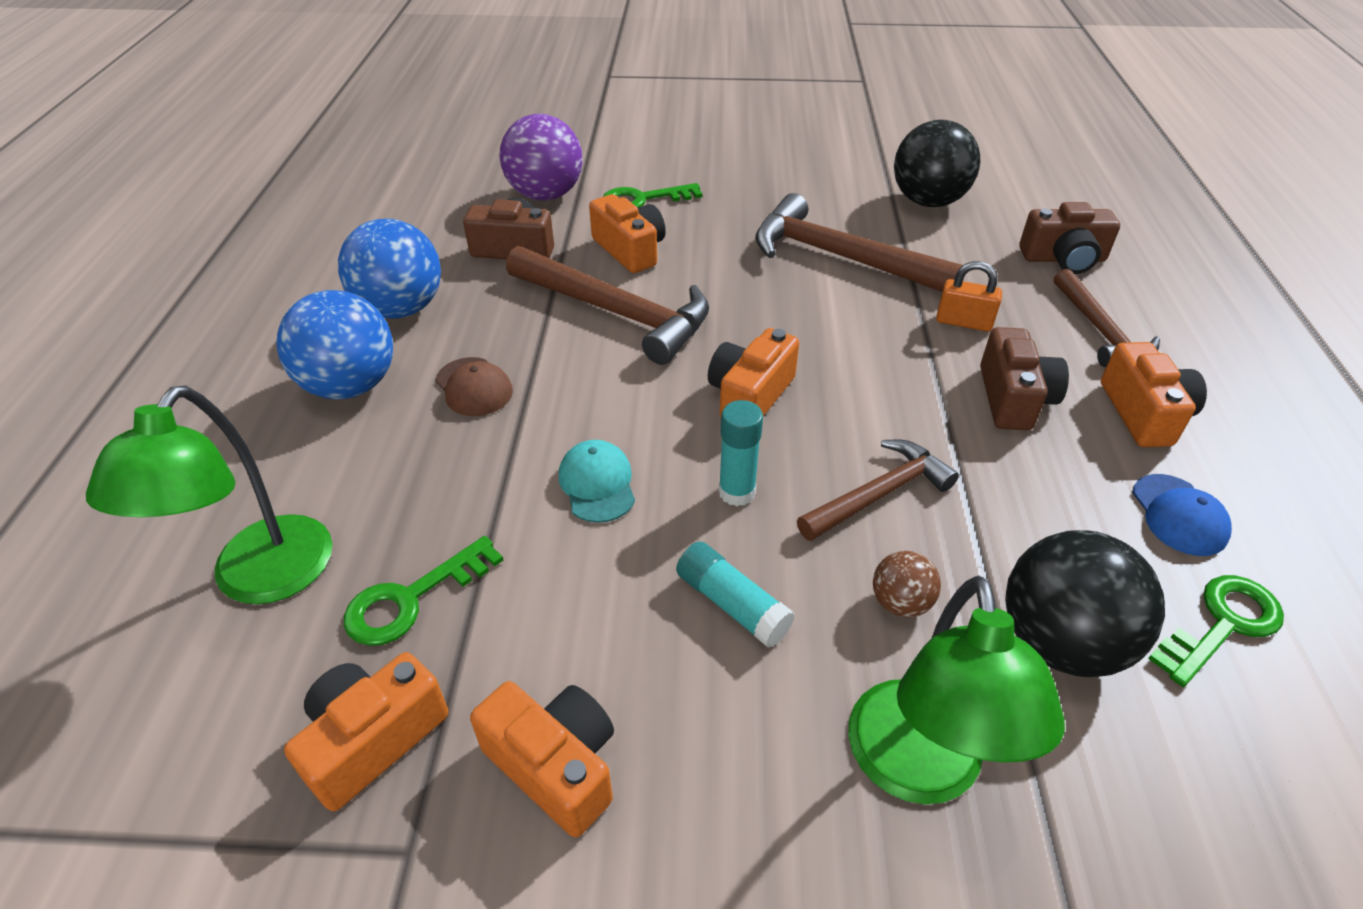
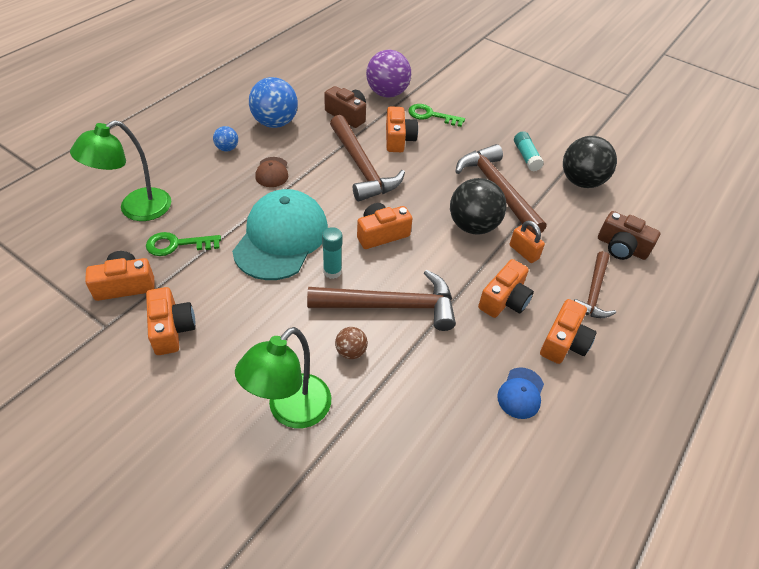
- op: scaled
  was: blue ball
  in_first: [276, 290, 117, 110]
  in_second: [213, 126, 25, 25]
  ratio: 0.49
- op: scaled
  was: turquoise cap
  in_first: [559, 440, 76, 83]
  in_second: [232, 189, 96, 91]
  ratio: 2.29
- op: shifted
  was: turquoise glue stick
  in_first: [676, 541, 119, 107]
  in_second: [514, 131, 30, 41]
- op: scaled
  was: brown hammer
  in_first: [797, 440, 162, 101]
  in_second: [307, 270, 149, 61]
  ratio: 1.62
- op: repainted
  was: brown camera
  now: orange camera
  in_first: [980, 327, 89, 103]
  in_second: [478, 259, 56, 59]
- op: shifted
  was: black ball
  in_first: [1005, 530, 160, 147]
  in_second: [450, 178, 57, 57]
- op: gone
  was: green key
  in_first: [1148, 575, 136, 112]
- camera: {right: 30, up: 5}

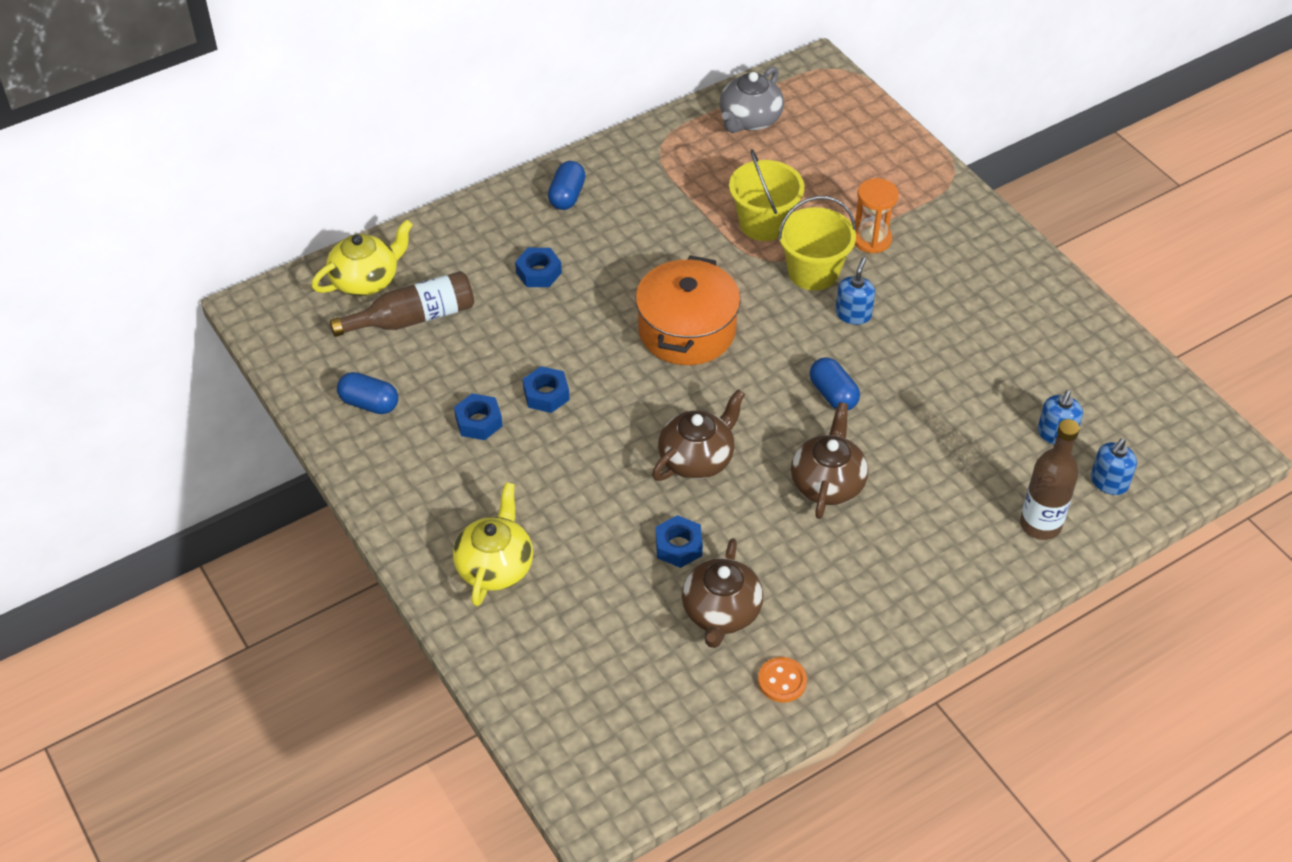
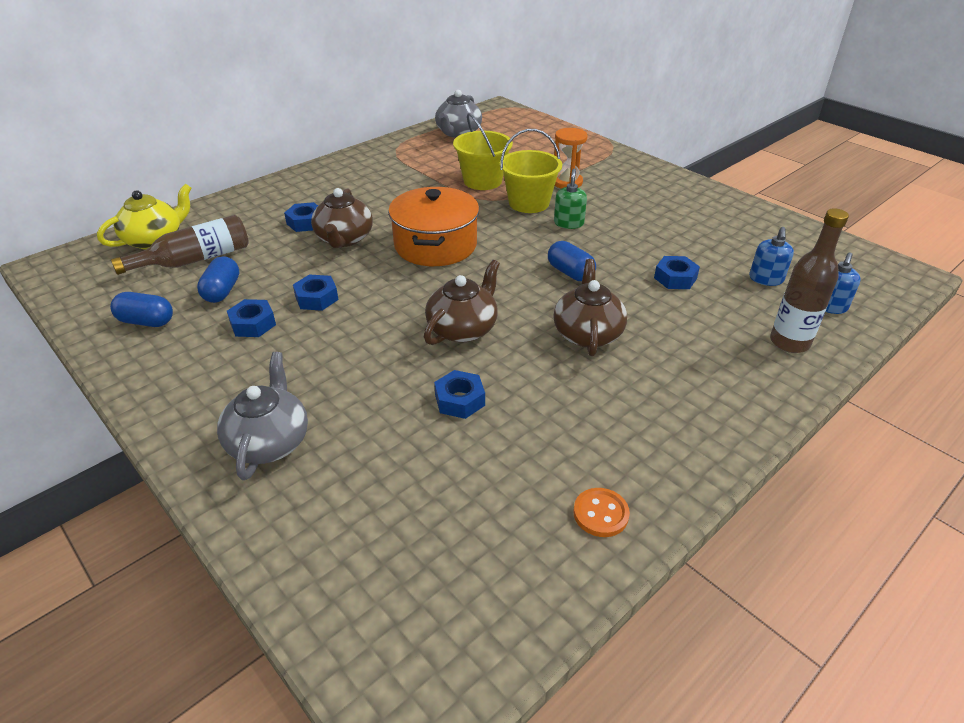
- op: repainted
  was: yellow teapot
  now: grey teapot
  in_first: [453, 482, 80, 124]
  in_second: [217, 352, 91, 128]
- op: shifted
  was: blue capsule
  in_first: [548, 161, 38, 49]
  in_second: [197, 256, 42, 47]
- op: shifted
  was: brown teapot
  in_first: [682, 538, 81, 110]
  in_second: [311, 188, 62, 60]
- op: repainted
  was: blue soap dispenser
  now: green soap dispenser
  in_first: [835, 257, 40, 68]
  in_second: [554, 168, 33, 61]
- op: new
  now: blue nut
  in_second: [654, 256, 46, 33]
- camera: {right: -10, up: -10}

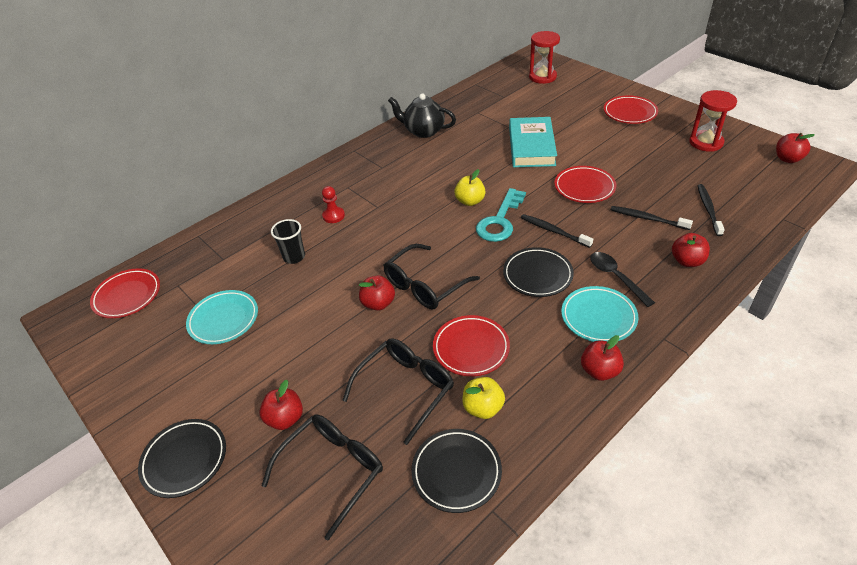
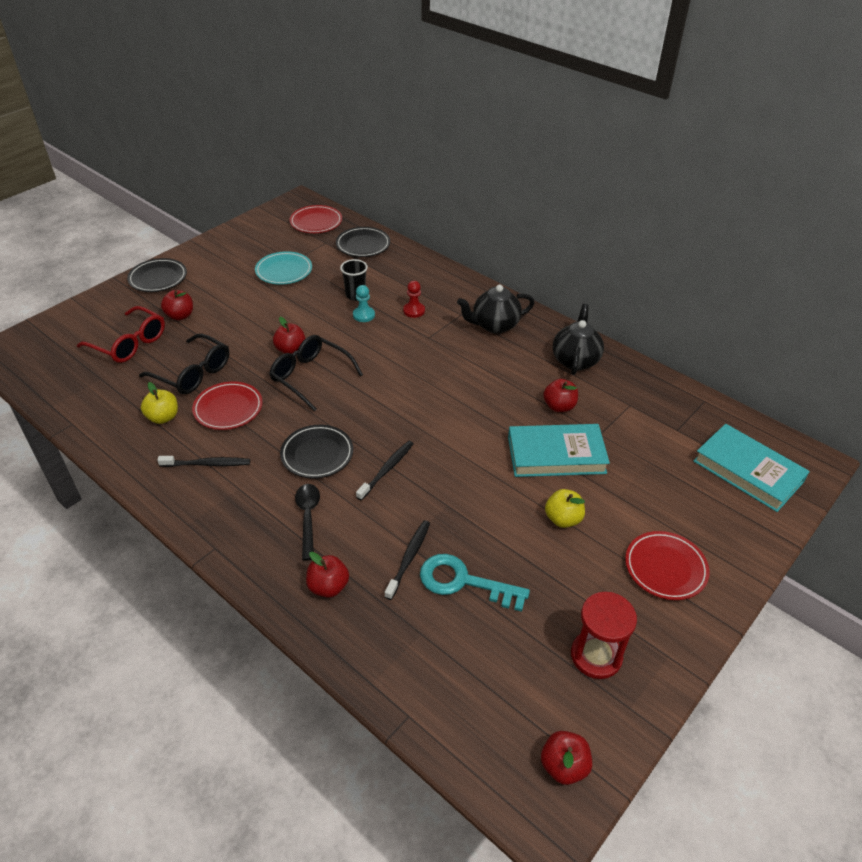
- op: repainted
  was: black glasses
  now: red glasses
  in_first: [262, 415, 121, 126]
  in_second: [77, 306, 88, 57]
- op: shifted
  was: black plate
  in_first: [411, 429, 91, 84]
  in_second: [336, 227, 54, 30]
- op: shifted
  was: yellow apple
  in_first: [454, 169, 32, 37]
  in_second: [545, 489, 40, 39]
- op: shifted
  was: turquoise key
  in_first: [476, 188, 50, 54]
  in_second: [420, 554, 110, 58]
- op: swapped
  was: red hourglass
  now: turquoise book
  in_first: [529, 31, 31, 53]
  in_second: [693, 424, 117, 88]
- op: gone
  was: red plate
  in_first: [555, 166, 61, 37]
- op: gone
  was: turquoise plate
  in_first: [561, 286, 77, 56]
- op: shifted
  was: red apple
  in_first: [581, 335, 43, 46]
  in_second: [543, 379, 35, 33]
- op: rotated
  was: black spoon
  in_first: [590, 252, 65, 55]
  in_second: [295, 484, 25, 77]
  clockwise: -60
- op: shifted
  was: black toothbrush
  in_first: [697, 184, 28, 52]
  in_second: [157, 456, 93, 11]
- op: new
  now: turquoise pawn
  in_second: [353, 285, 22, 37]
- op: new
  now: black teapot
  in_second: [457, 285, 78, 49]
- camera: {right: 80, up: 0}

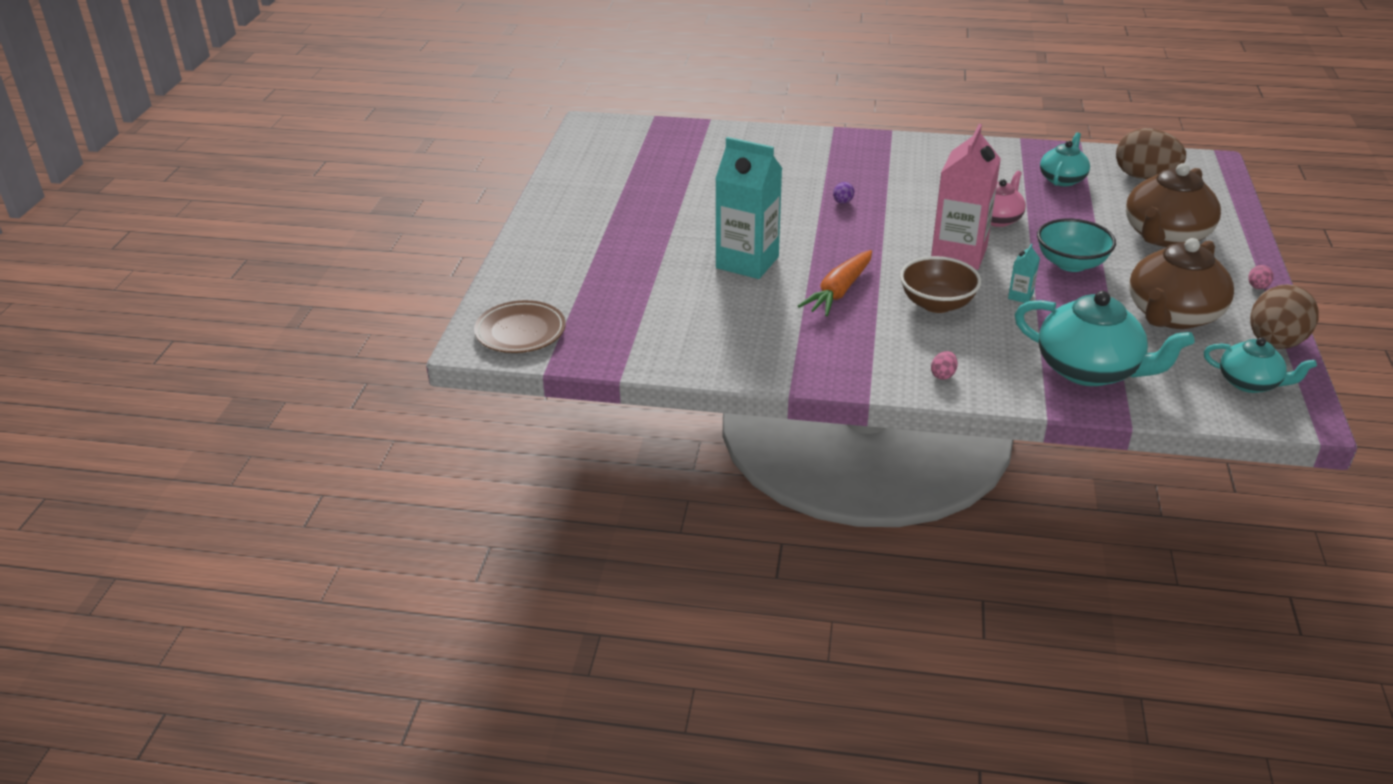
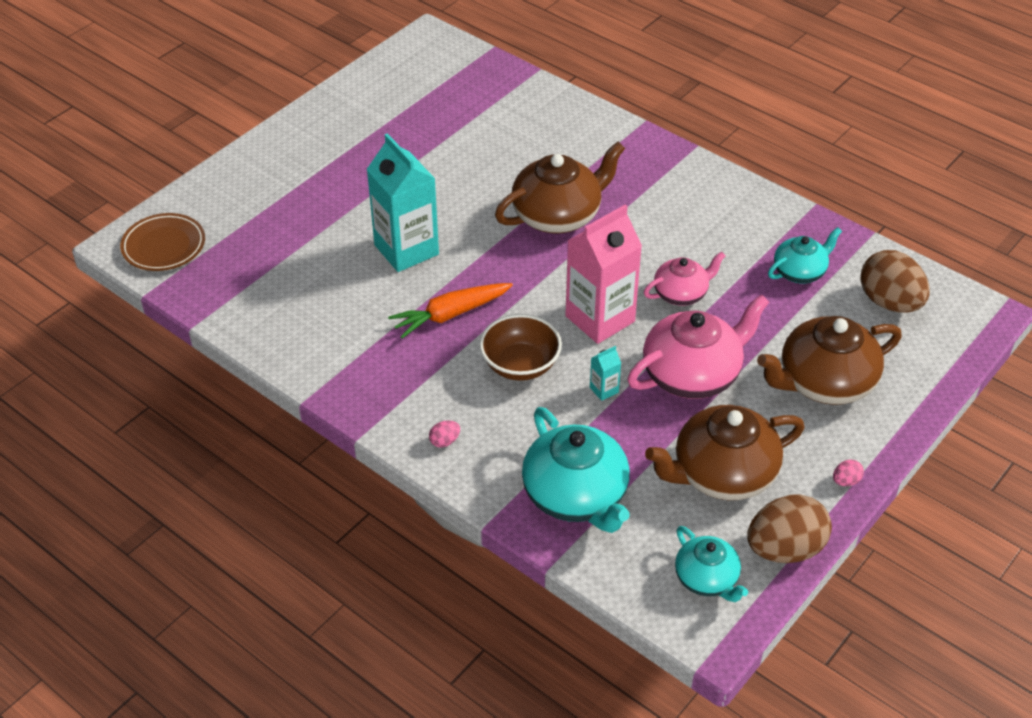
- op: swapped
  was: purple egg
  now: brown teapot
  in_first: [833, 182, 21, 22]
  in_second: [495, 141, 130, 92]
- op: swapped
  was: turquoise bowl
  now: pink teapot
  in_first: [1037, 218, 79, 54]
  in_second: [627, 294, 142, 105]
- camera: {right: 30, up: 10}

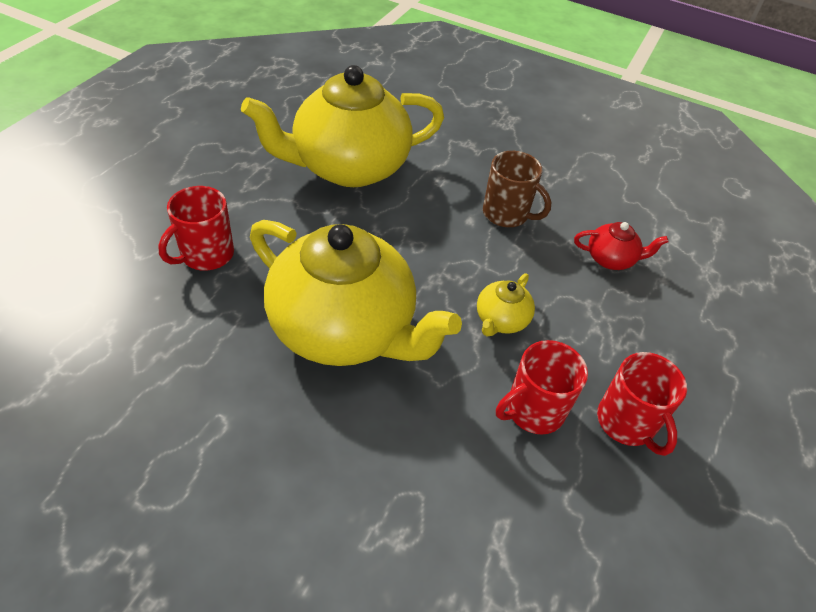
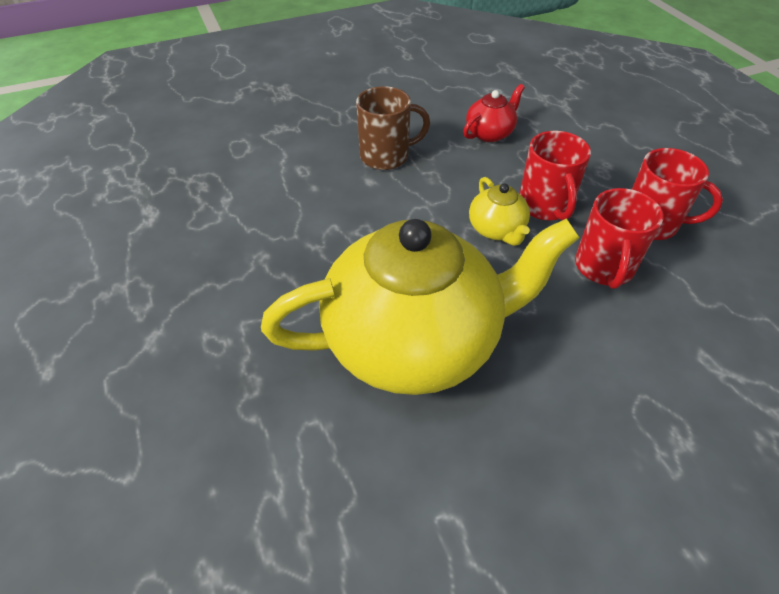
- op: shifted
  was: red mug
  in_first: [158, 186, 76, 85]
  in_second: [520, 131, 71, 90]
- op: gone
  was: yellow teapot
  in_first: [241, 65, 203, 122]
- camera: {right: -45, up: 0}

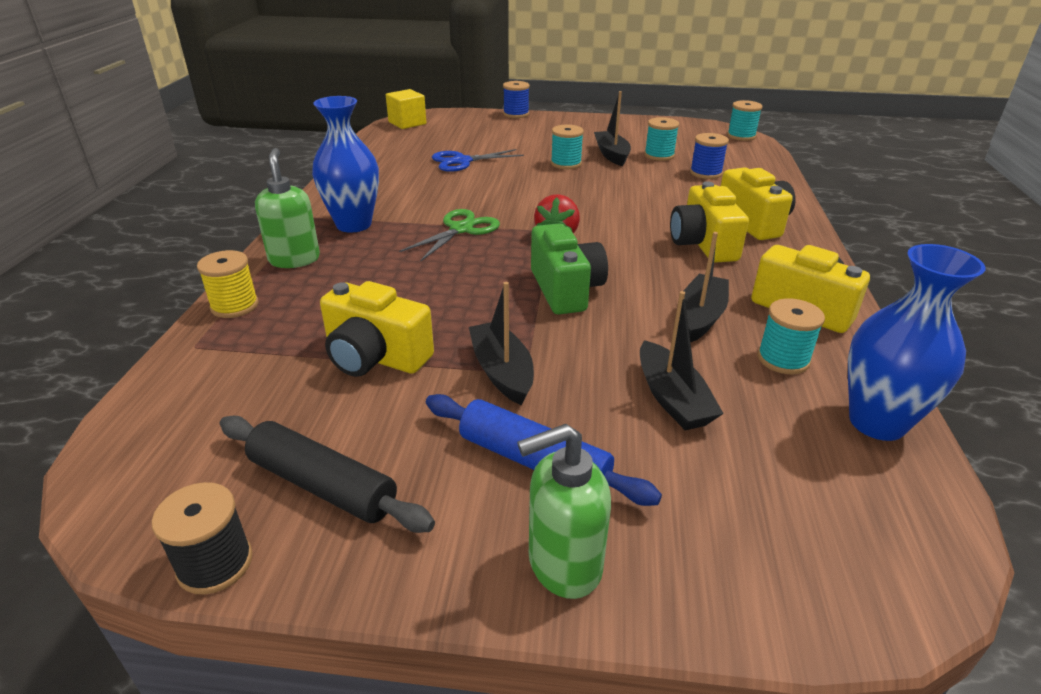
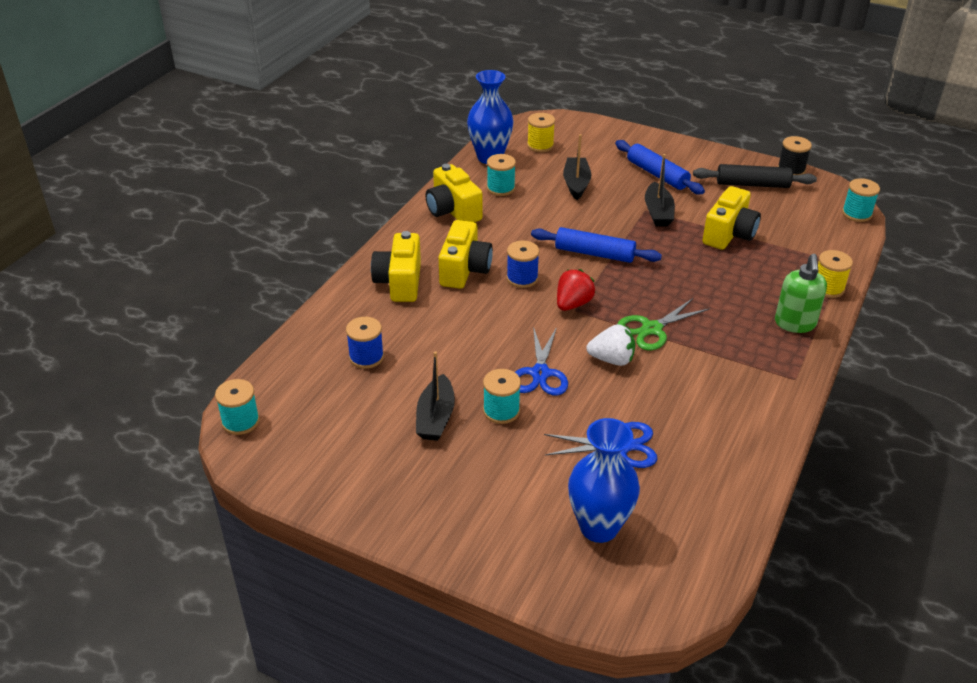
- op: rotated
  was: black rolling pin
  in_first: [220, 416, 215, 117]
  in_second: [693, 164, 124, 24]
  clockwise: -45
- op: shifted
  was: blue vase
  in_first: [312, 96, 67, 137]
  in_second: [568, 418, 72, 125]
- op: rotated
  was: yellow camera
  in_first: [320, 281, 114, 96]
  in_second: [702, 186, 59, 64]
  clockwise: 75
- op: gone
  was: yellow cube
  in_first: [386, 89, 40, 40]
- op: shifted
  was: blue spool
  in_first: [503, 81, 27, 37]
  in_second: [506, 241, 34, 47]
- op: gone
  was: green soap dispenser
  in_first: [517, 424, 94, 175]
- op: swapped
  was: green camera
  now: blue rolling pin
  in_first: [531, 224, 77, 90]
  in_second: [531, 227, 131, 36]
- op: shifted
  was: turquoise spool
  in_first: [644, 117, 35, 44]
  in_second: [842, 178, 38, 44]
- op: gone
  was: black boat
  in_first: [684, 232, 45, 111]
- op: new
  now: blue scissors
  in_second: [515, 327, 53, 69]
- op: new
  now: yellow spool
  in_second: [527, 113, 28, 39]
- op: new
  now: white strawberry
  in_second: [586, 324, 49, 42]
- camera: {right: -160, up: 5}

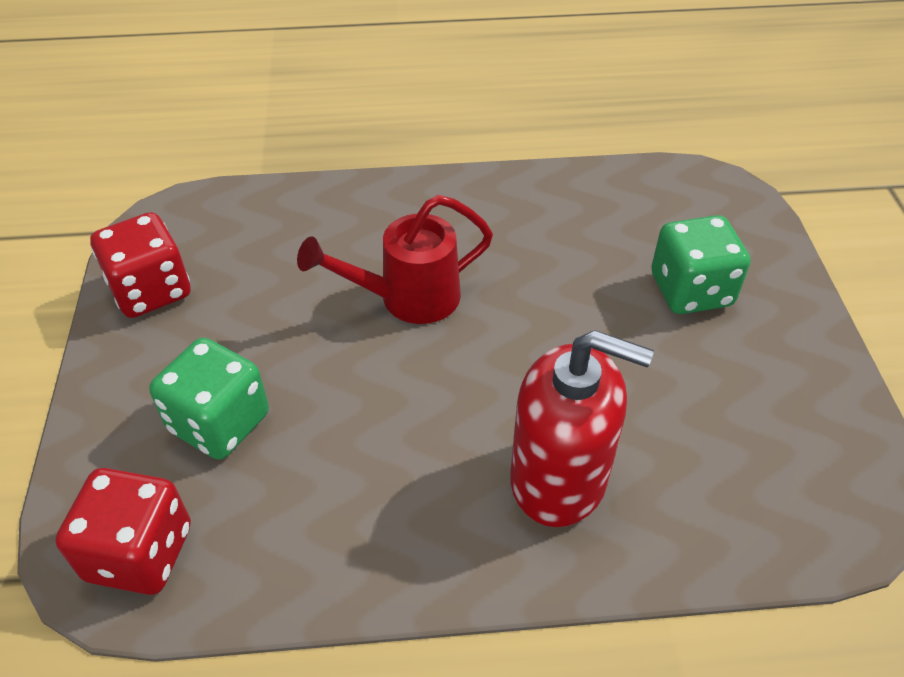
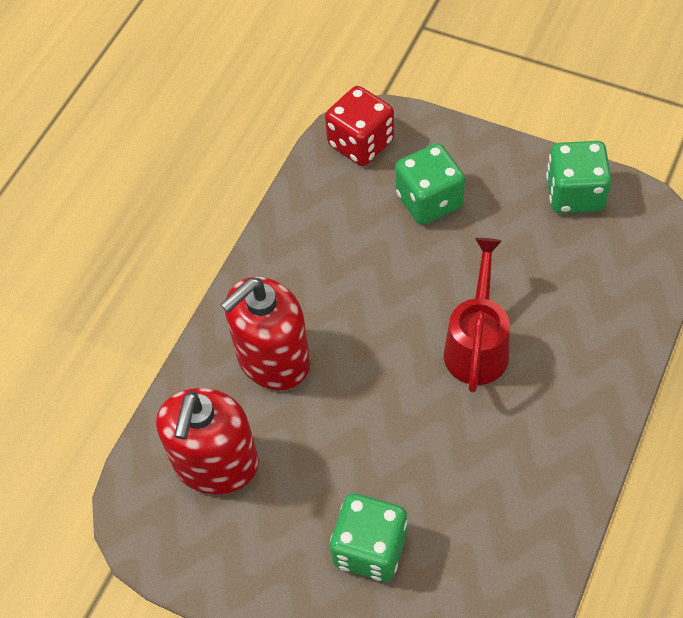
- op: repainted
  was: red dice
  now: green dice
  in_first: [90, 212, 101, 106]
  in_second: [546, 141, 66, 72]
- op: new
  now: red soap dispenser
  in_second: [156, 388, 103, 106]
- camera: {right: 125, up: 10}

